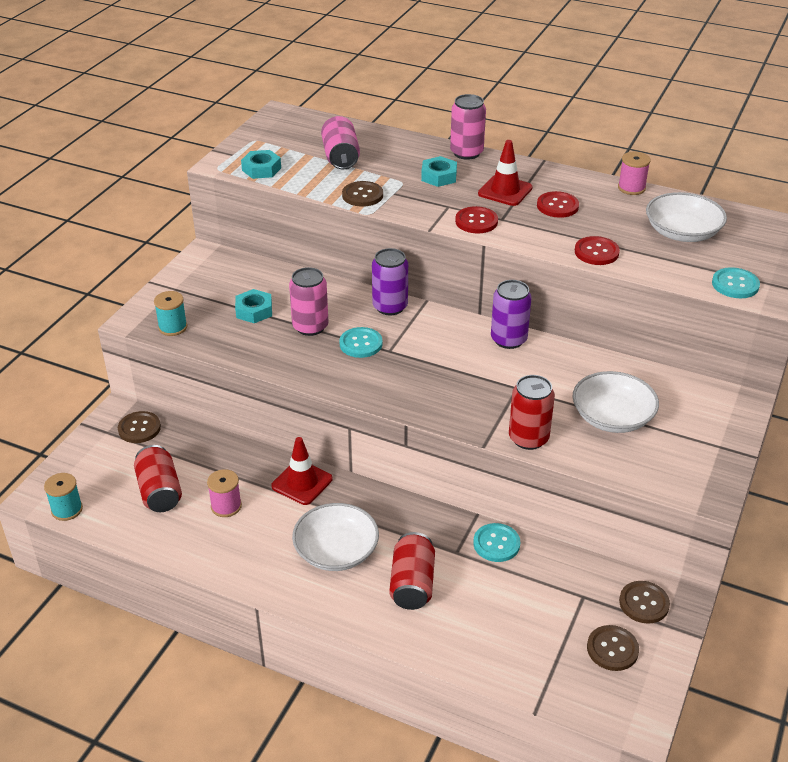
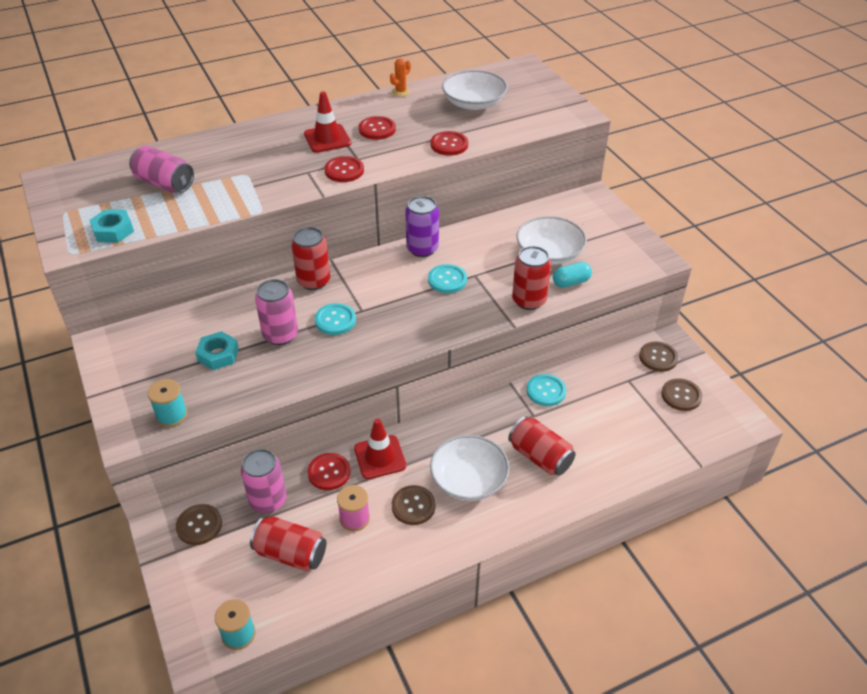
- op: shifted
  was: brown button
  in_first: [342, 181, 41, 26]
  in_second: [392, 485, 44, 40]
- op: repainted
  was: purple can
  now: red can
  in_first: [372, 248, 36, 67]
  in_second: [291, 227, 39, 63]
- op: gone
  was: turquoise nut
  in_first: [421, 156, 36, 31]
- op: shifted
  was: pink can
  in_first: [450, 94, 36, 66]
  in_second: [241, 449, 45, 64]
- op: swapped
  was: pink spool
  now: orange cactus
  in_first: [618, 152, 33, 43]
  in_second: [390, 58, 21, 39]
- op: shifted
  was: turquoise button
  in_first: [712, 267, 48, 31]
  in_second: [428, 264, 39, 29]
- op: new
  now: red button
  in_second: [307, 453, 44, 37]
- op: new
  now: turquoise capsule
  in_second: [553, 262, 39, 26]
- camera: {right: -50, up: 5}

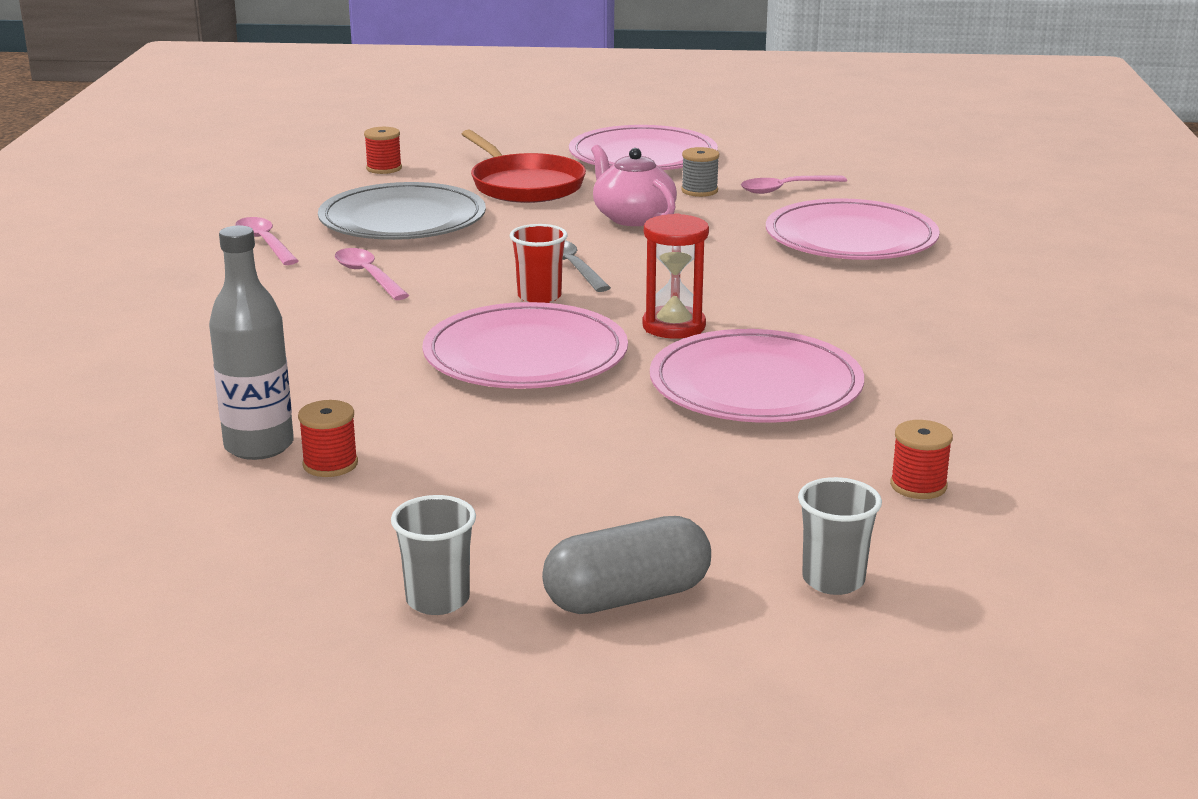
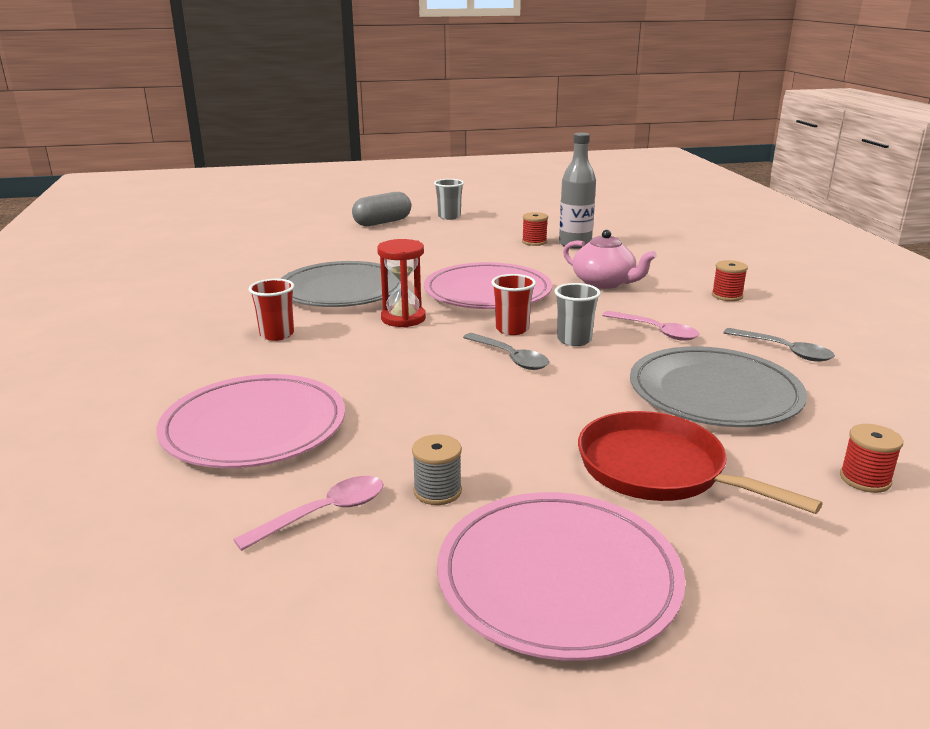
- op: repainted
  was: pink spoon
  now: grey spoon
  in_first: [235, 217, 64, 48]
  in_second: [723, 328, 112, 34]
- op: shifted
  was: pink teapot
  in_first: [591, 145, 86, 81]
  in_second: [563, 230, 94, 59]
- op: repainted
  was: pink plate
  now: grey plate
  in_first: [650, 329, 214, 94]
  in_second: [281, 261, 118, 46]
- op: shifted
  was: grey cup
  in_first: [798, 477, 84, 118]
  in_second: [554, 283, 47, 63]
- op: shifted
  was: red spool
  in_first: [890, 420, 63, 79]
  in_second: [712, 260, 36, 41]
- op: new
  now: red cup
  in_second: [248, 279, 47, 62]
- camera: {right: 165, up: 0}

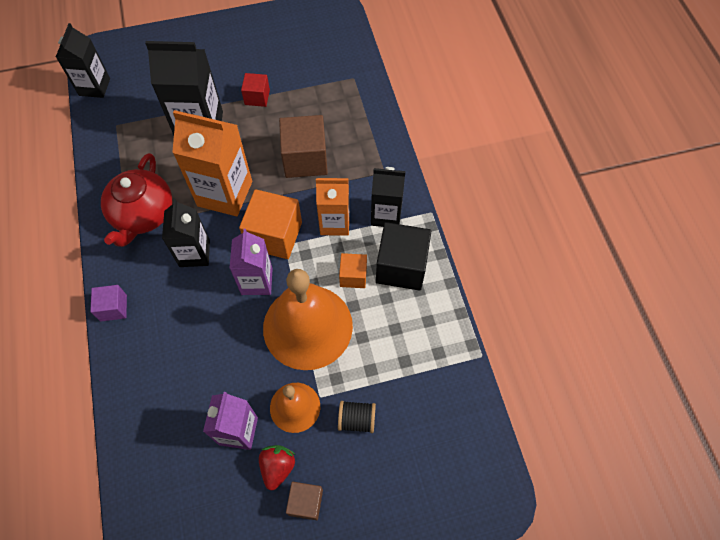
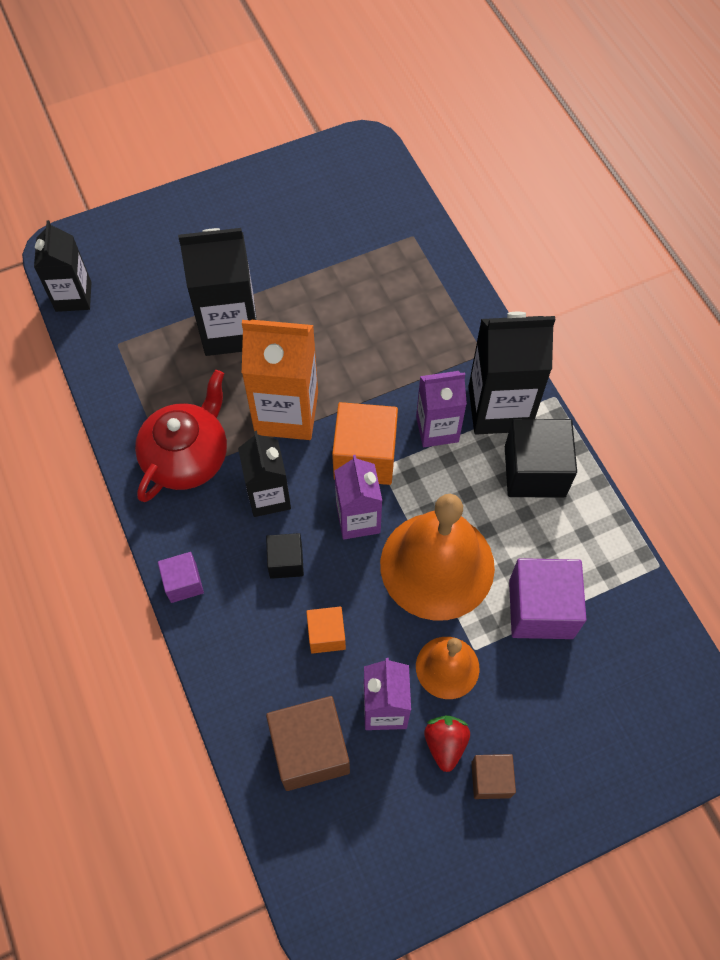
- op: rotated
  was: red teapot
  in_first: [101, 153, 71, 94]
  in_second: [135, 370, 92, 132]
  clockwise: -150
- op: gone
  was: red cube
  in_first: [241, 73, 29, 34]
- op: shifted
  was: brown cube
  in_first: [279, 115, 49, 63]
  in_second: [266, 696, 84, 95]
- op: repainted
  was: orange carton
  now: purple carton
  in_first: [316, 178, 33, 58]
  in_second: [416, 371, 51, 76]
- op: gone
  was: black spool
  in_first: [338, 401, 38, 32]
- op: shifted
  was: orange cube
  in_first: [339, 253, 28, 35]
  in_second: [306, 607, 40, 47]
- op: scaled
  was: black carton
  in_first: [371, 167, 34, 60]
  in_second: [468, 312, 88, 123]
  ratio: 1.55
- op: new
  now: black cube
  in_second: [266, 533, 38, 46]
- op: new
  now: purple cube
  in_second: [509, 558, 77, 81]
- camera: {right: -10, up: 0}

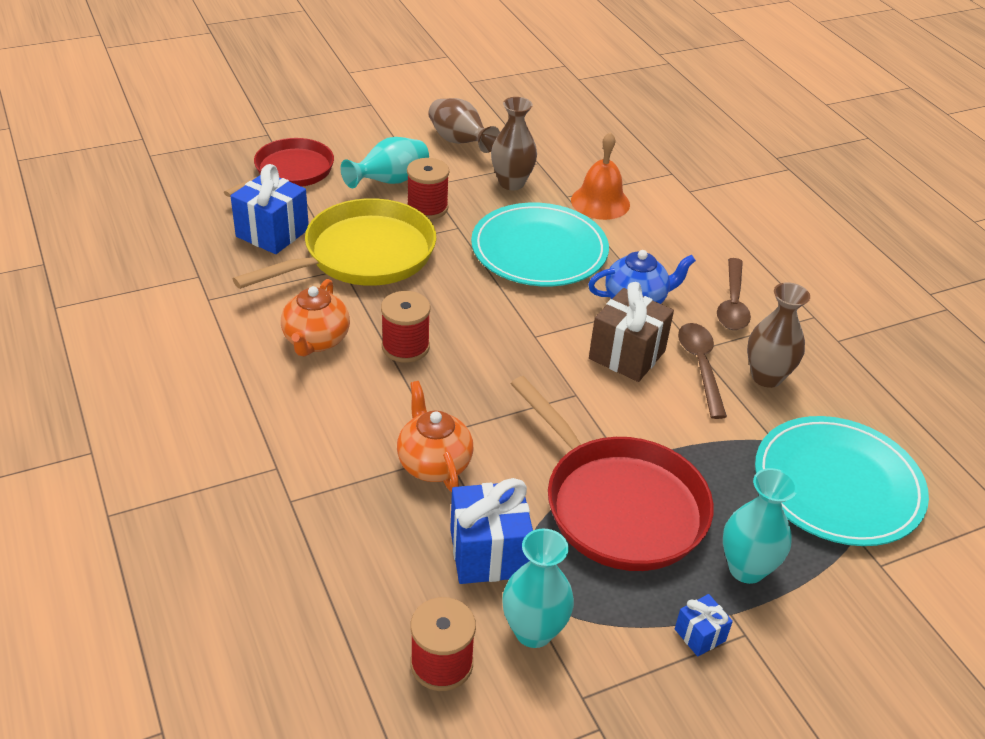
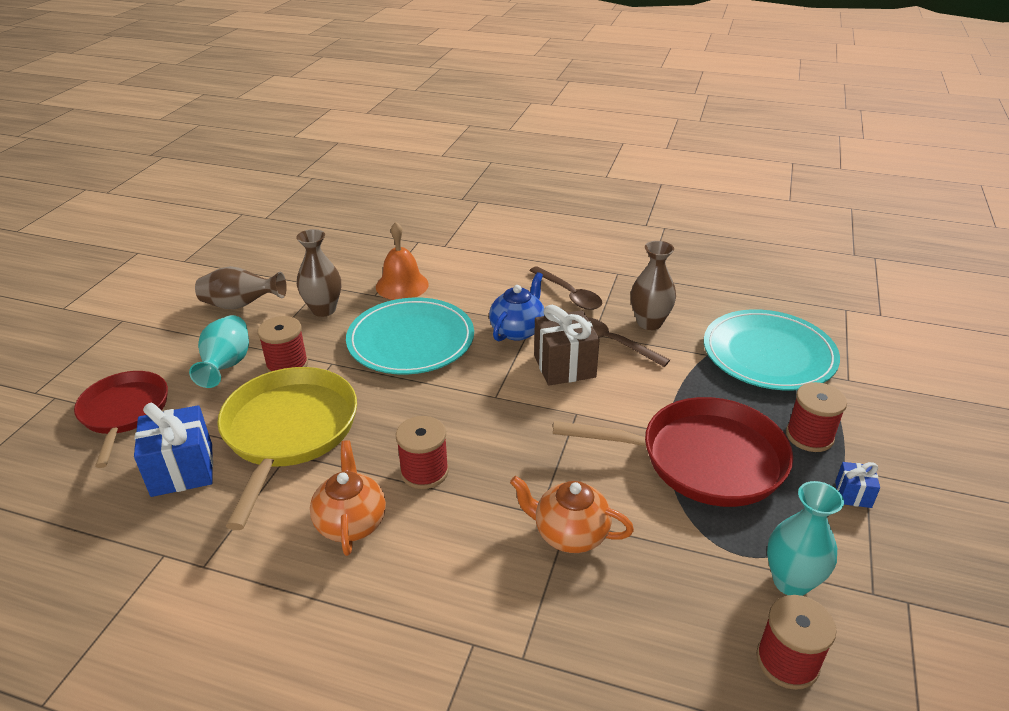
- op: rotated
  was: orange teapot
  in_first: [281, 279, 69, 78]
  in_second: [310, 440, 76, 116]
  clockwise: -150
- op: gone
  was: blue gift
  in_first: [450, 478, 83, 106]
- op: swapped
  was: turquoise vase
  now: red spool
  in_first: [723, 468, 74, 116]
  in_second: [786, 382, 61, 70]
- camera: {right: -45, up: -5}

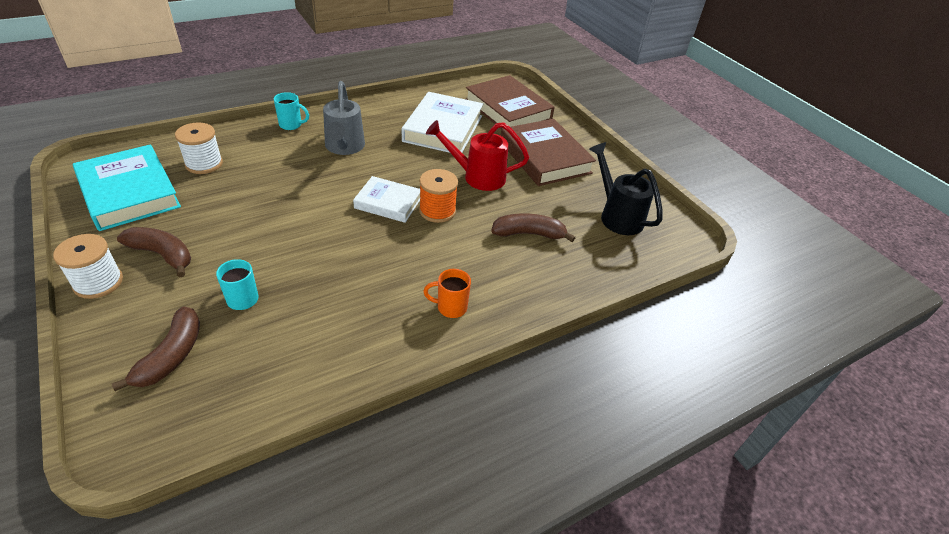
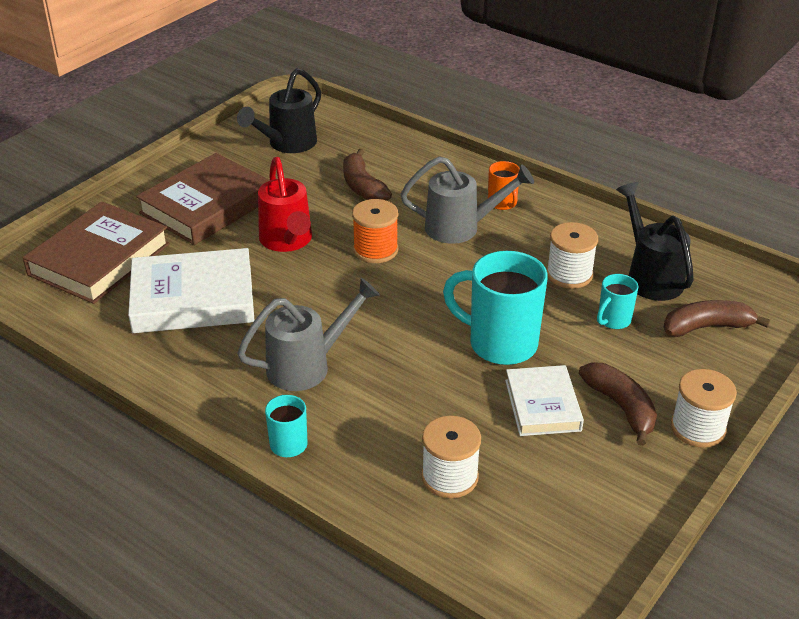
- op: gone
  was: turquoise book
  in_first: [73, 144, 108, 87]
- op: rotated
  was: brown banana
  in_first: [117, 227, 74, 50]
  in_second: [579, 362, 78, 84]
  clockwise: 150
- op: shifted
  was: white book
  in_first: [353, 176, 67, 47]
  in_second: [505, 365, 79, 71]
- op: new
  now: grey watering can
  in_second: [400, 156, 134, 88]
- op: new
  now: turquoise mug
  in_second: [443, 251, 105, 114]
- op: new
  now: white spool
  in_second: [547, 222, 51, 67]
- op: new
  now: black watering can
  in_second: [616, 182, 78, 119]
- camera: {right: -110, up: -5}

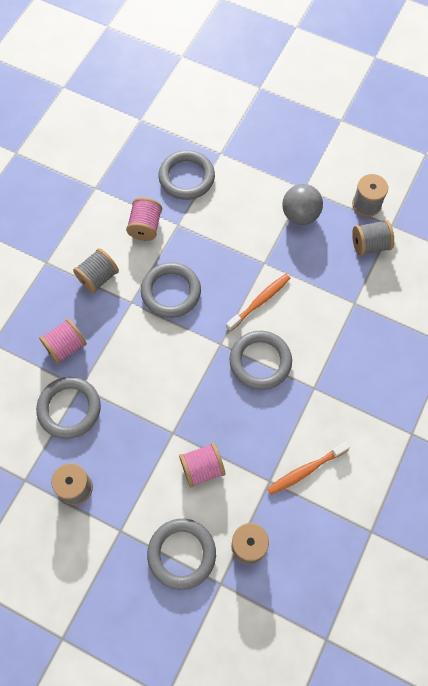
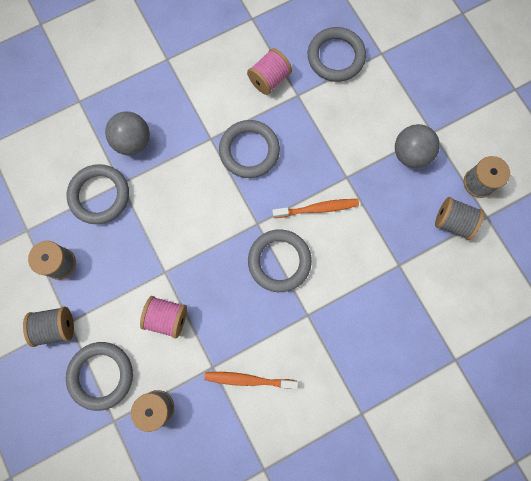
- op: swapped
  was: pink spool
  now: grey ball
  in_first: [39, 318, 48, 46]
  in_second: [105, 111, 45, 44]
- op: shifted
  was: grey spool
  in_first: [73, 248, 46, 45]
  in_second: [23, 307, 51, 40]
- camera: {right: 35, up: 10}

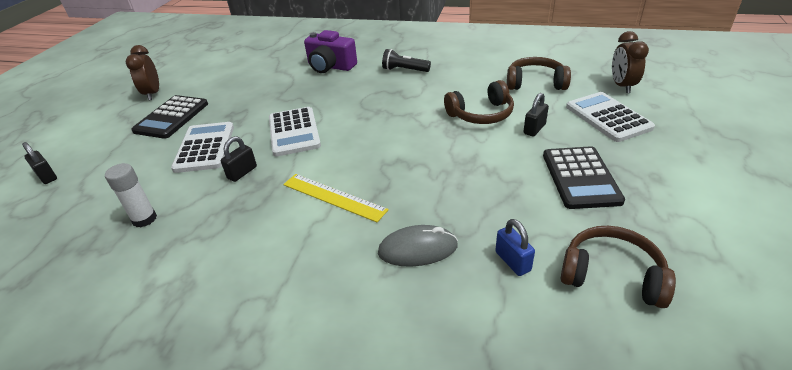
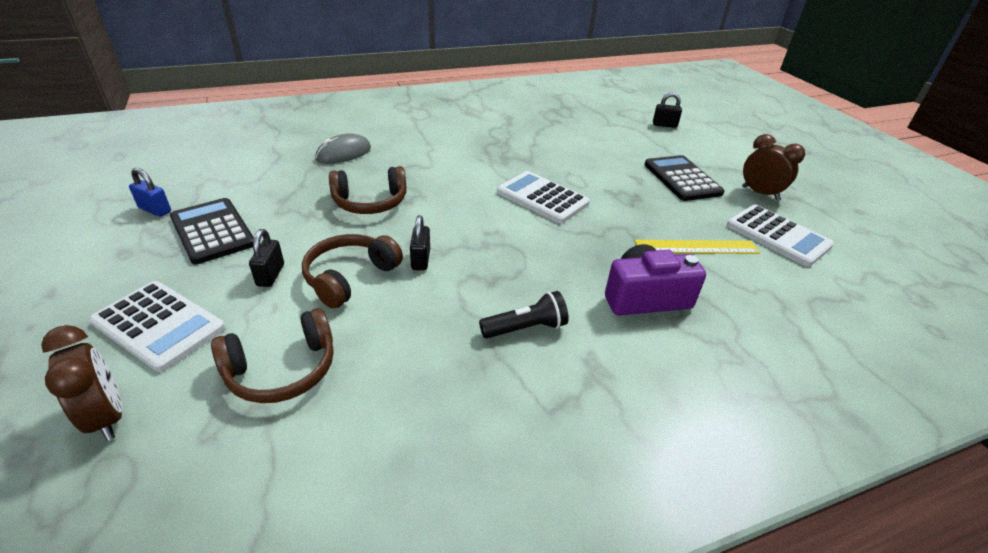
- op: gone
  was: white glue stick
  in_first: [105, 163, 52, 65]
- op: shifted
  was: white calculator
  in_first: [171, 122, 63, 51]
  in_second: [727, 205, 107, 62]
- op: shifted
  was: black padlock
  in_first: [221, 136, 36, 46]
  in_second: [410, 215, 20, 55]
- op: shifted
  was: yellow ruler
  in_first: [283, 174, 106, 48]
  in_second: [635, 240, 125, 14]
- op: shifted
  was: blue padlock
  in_first: [495, 219, 40, 57]
  in_second: [129, 168, 42, 49]
- op: shifted
  was: brown headphones
  in_first: [561, 226, 115, 82]
  in_second: [329, 166, 78, 48]
- camera: {right: 140, up: 0}

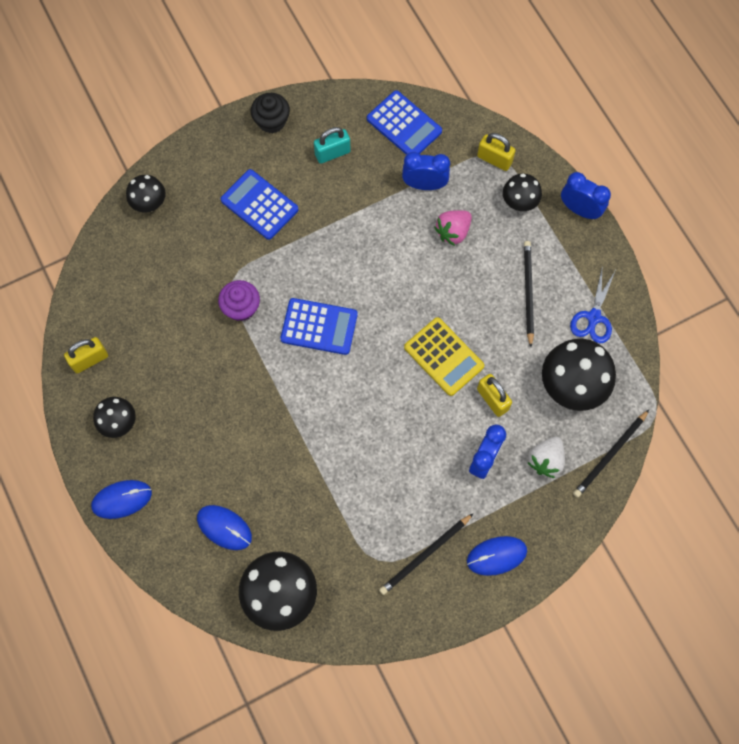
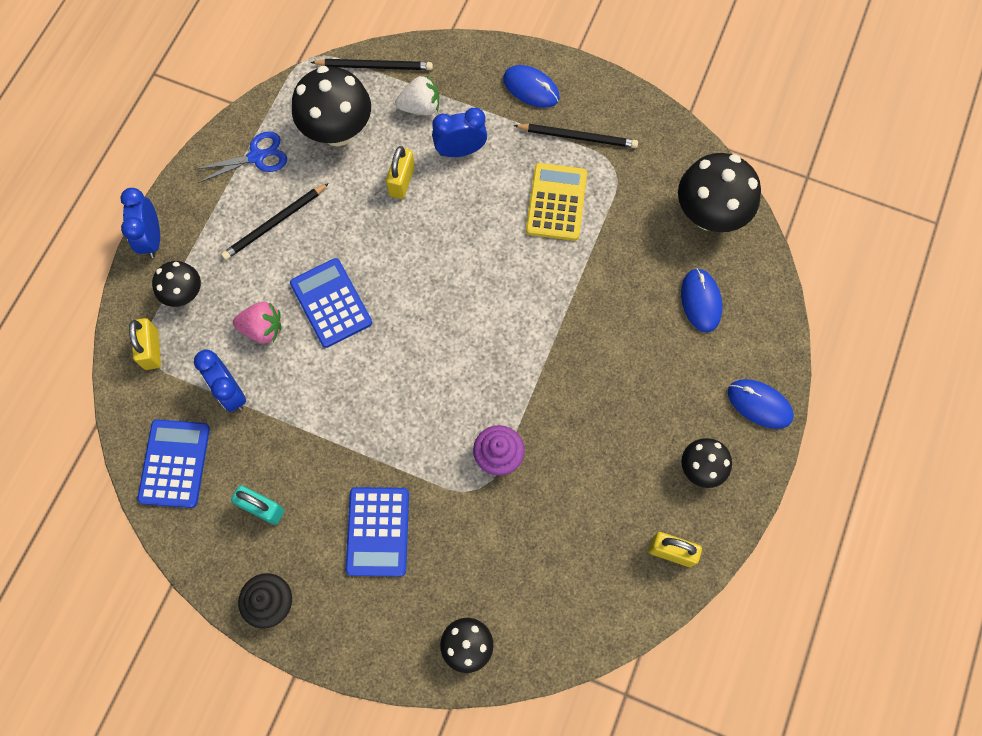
- op: shifted
  was: blue calculator
  in_first: [280, 298, 78, 57]
  in_second: [290, 258, 82, 90]
- op: shifted
  was: yellow calculator
  in_first: [404, 317, 80, 79]
  in_second: [526, 163, 61, 78]
- camera: {right: -130, up: 0}

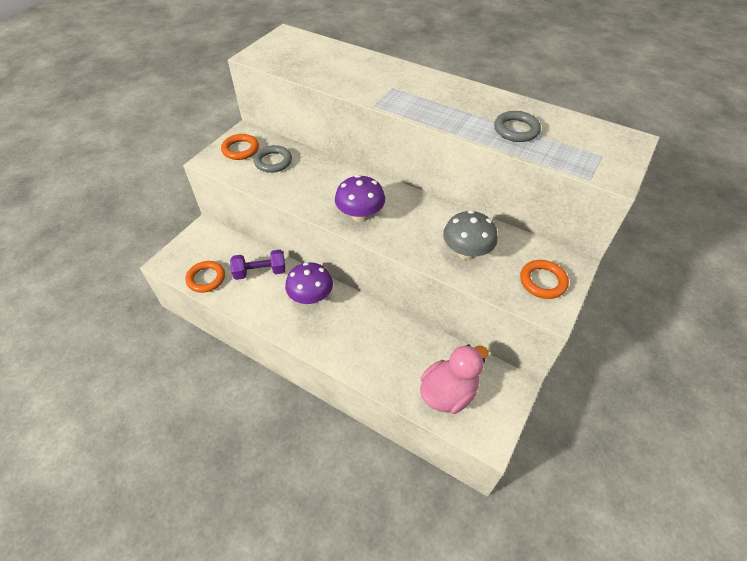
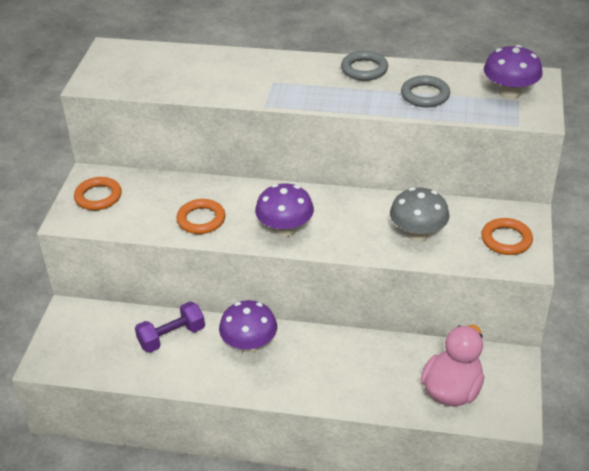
- op: shifted
  was: orange ring
  in_first: [186, 261, 39, 32]
  in_second: [176, 199, 49, 35]
- op: shifted
  was: grey ring
  in_first: [254, 145, 38, 28]
  in_second: [341, 51, 47, 30]
- op: new
  now: purple mushroom
  in_second: [484, 45, 59, 55]
- camera: {right: -20, up: -10}

